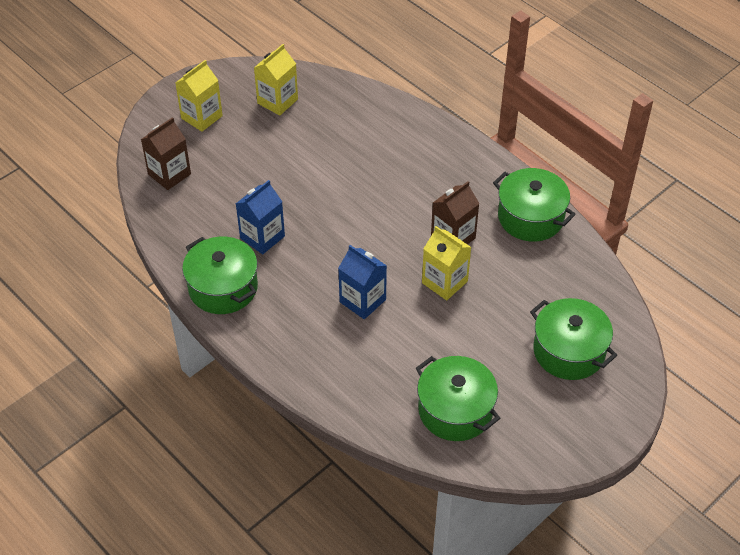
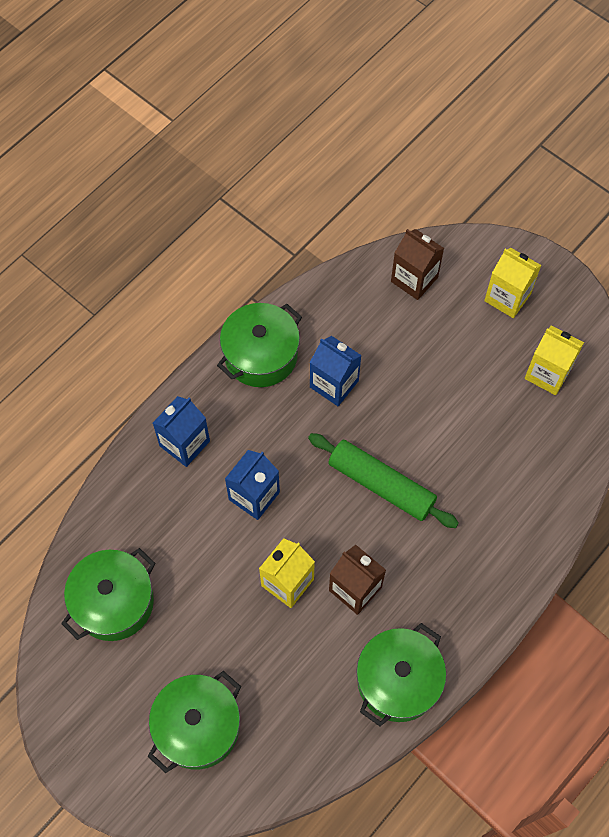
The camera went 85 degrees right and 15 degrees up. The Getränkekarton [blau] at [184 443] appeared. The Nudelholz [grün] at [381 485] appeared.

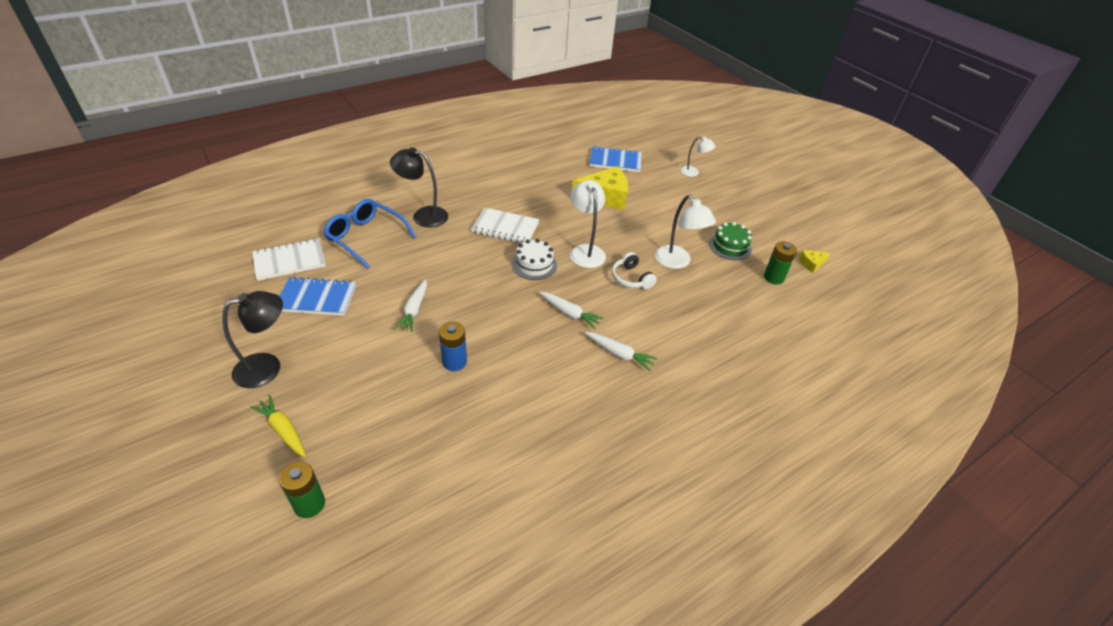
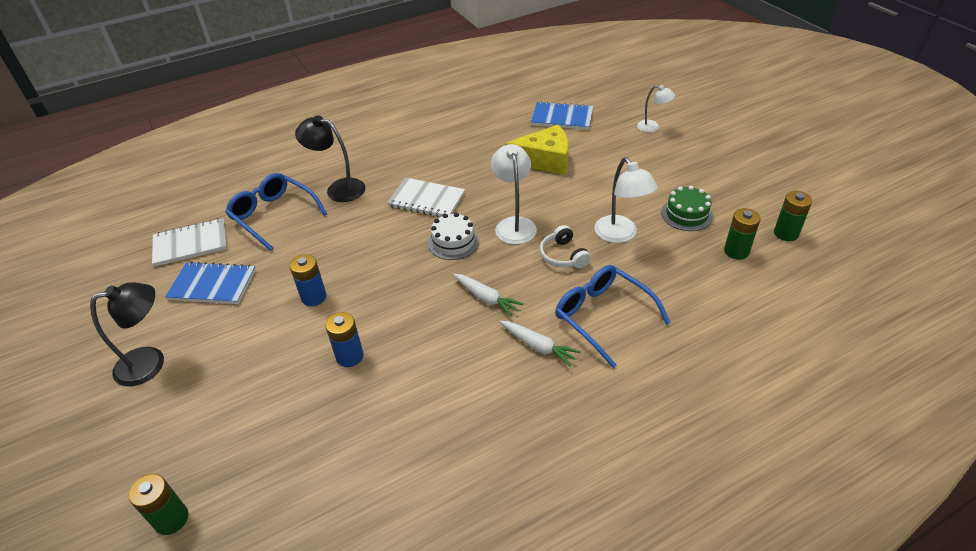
The camera went 10 degrees right and 0 degrees up. The Karotte [gelb] at [283 430] disappeared. The Karotte [weiß] at [414 310] was replaced by the Batterie [blau] at [314 297]. The Käse [gelb] at [811 264] was replaced by the Batterie [grün] at [786 233]. The Brille [blau] at [602 316] appeared.

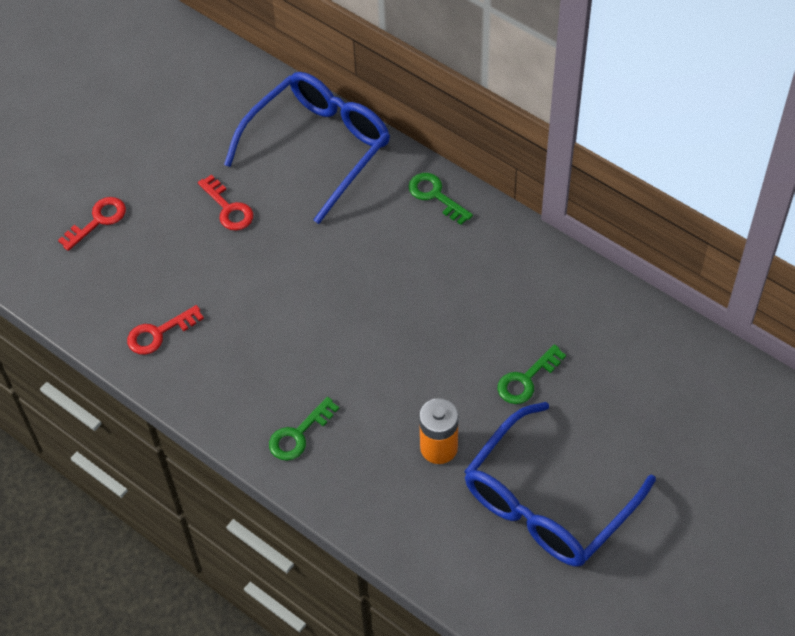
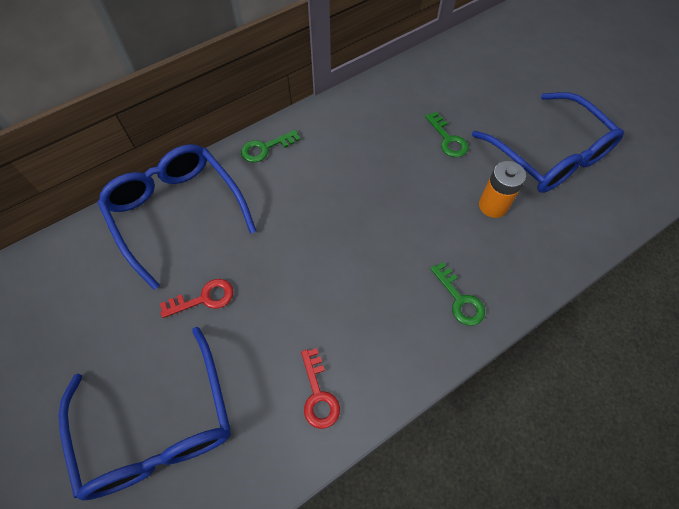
The camera went 75 degrees left and 5 degrees up. The Schlüssel [rot] at [98 220] was replaced by the Brille [blau] at [157 426].

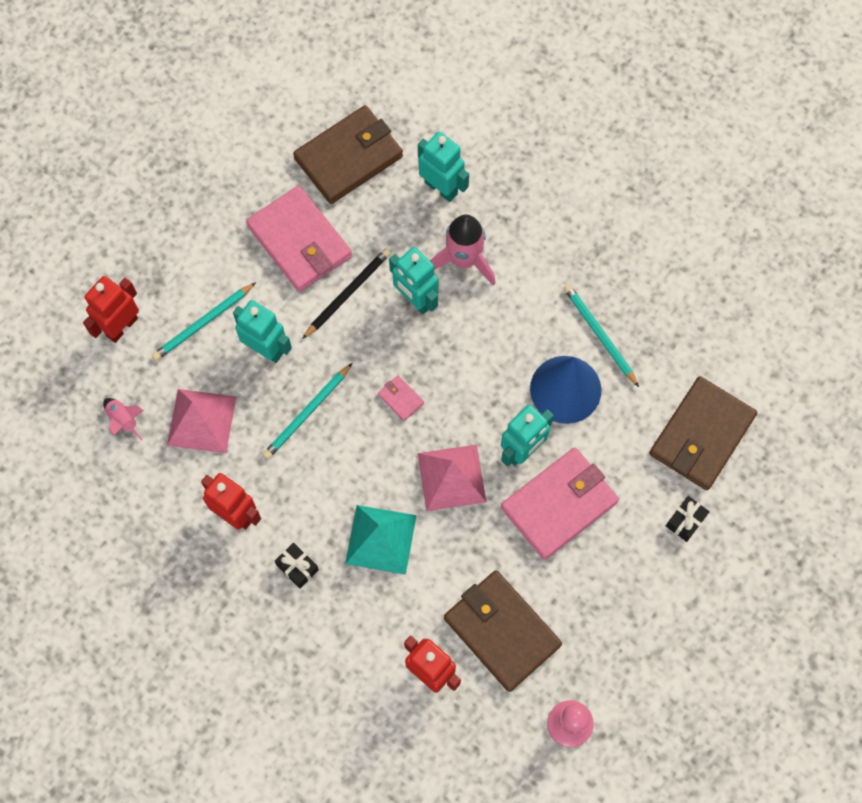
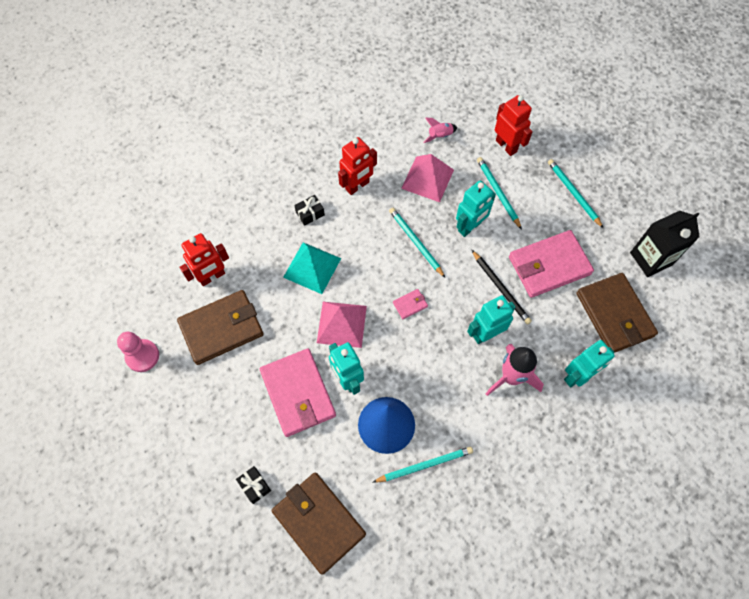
The camera went 105 degrees right and 5 degrees down. The Bleistift [türkis] at [573 193] appeared. The Getränkekarton [schwarz] at [651 259] appeared.

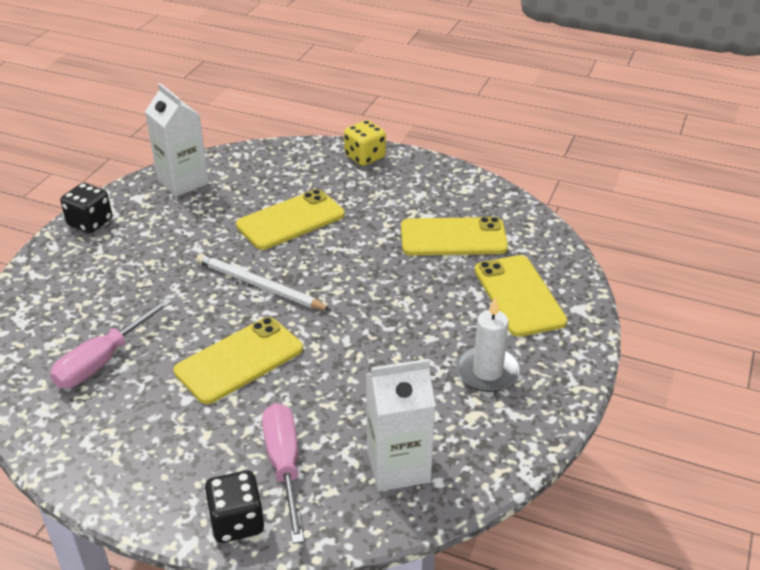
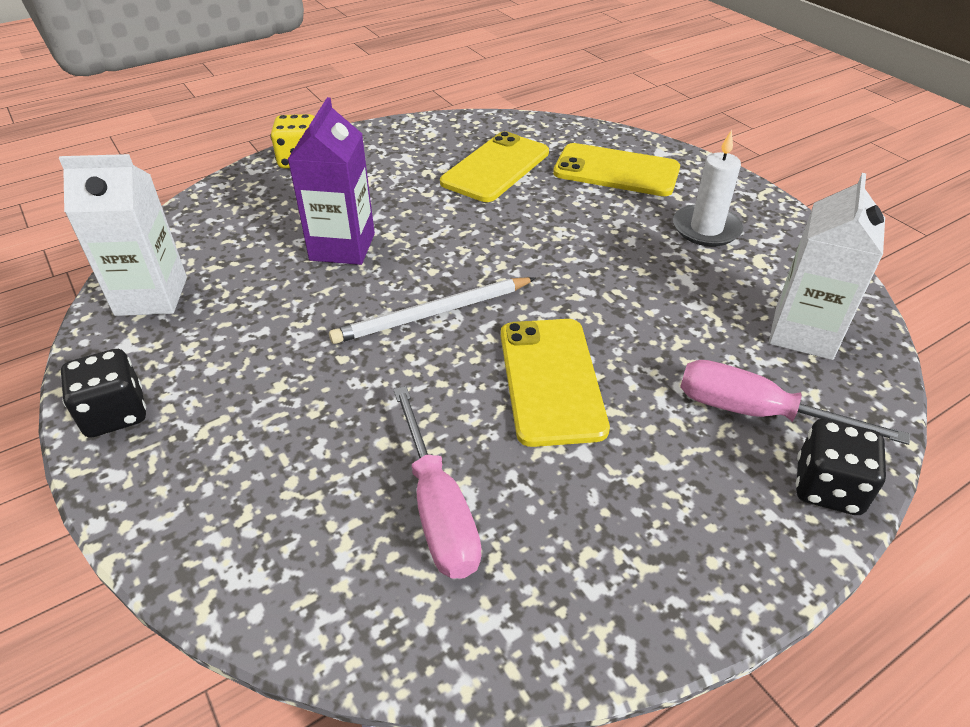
The camera went 55 degrees left and 5 degrees up. The Handy [gelb] at [290 220] was replaced by the Getränkekarton [lila] at [342 247].

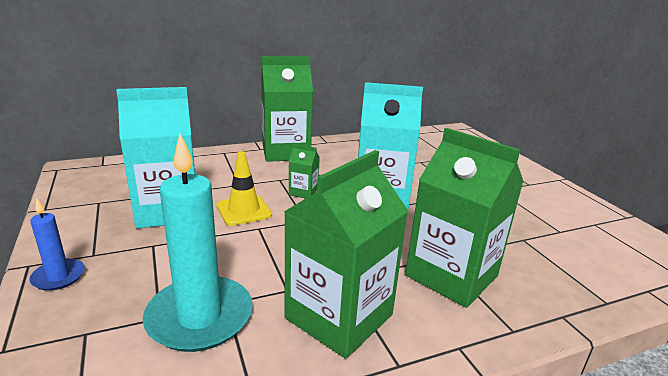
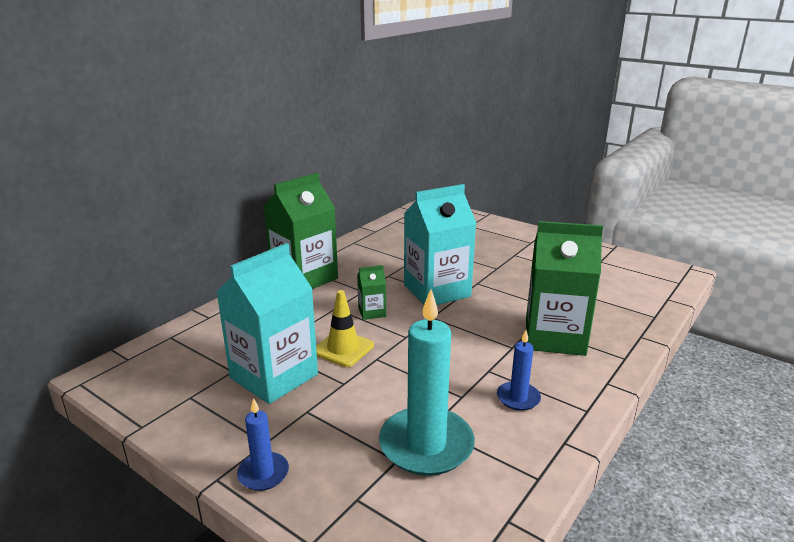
The camera went 30 degrees left and 0 degrees up. The Getränkekarton [grün] at [339 316] was replaced by the Kerze [blau] at [518 398].

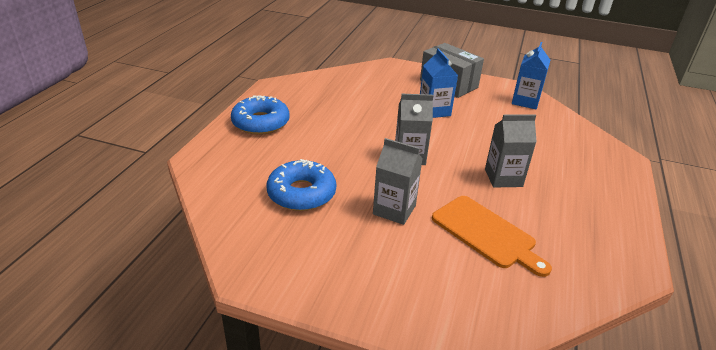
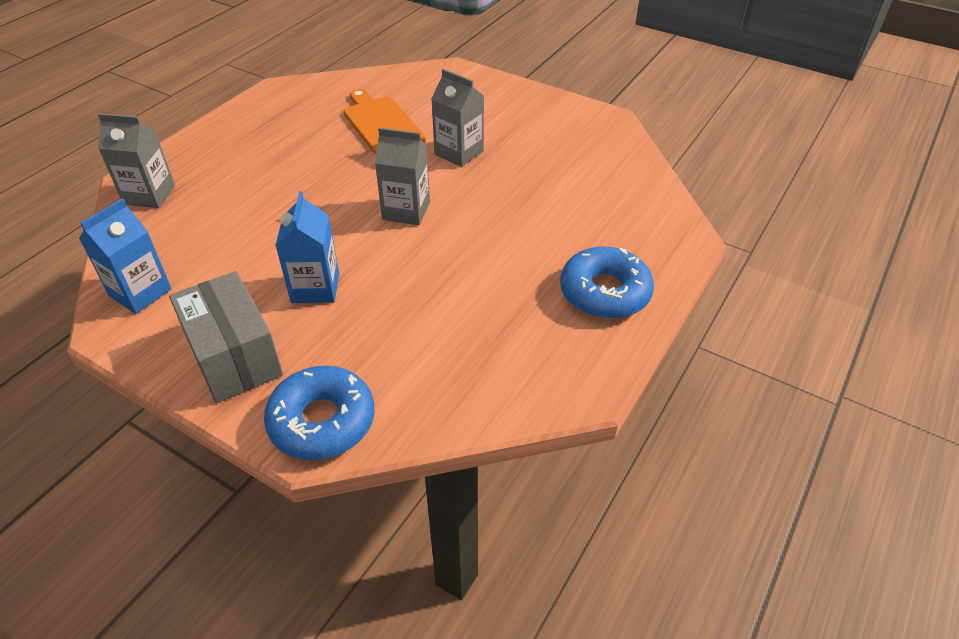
The camera went 165 degrees left and 10 degrees up. The Donut [blau] moved from [301 193] to [322 421]. The Getränkekarton [grau] moved from [503 178] to [149 195].

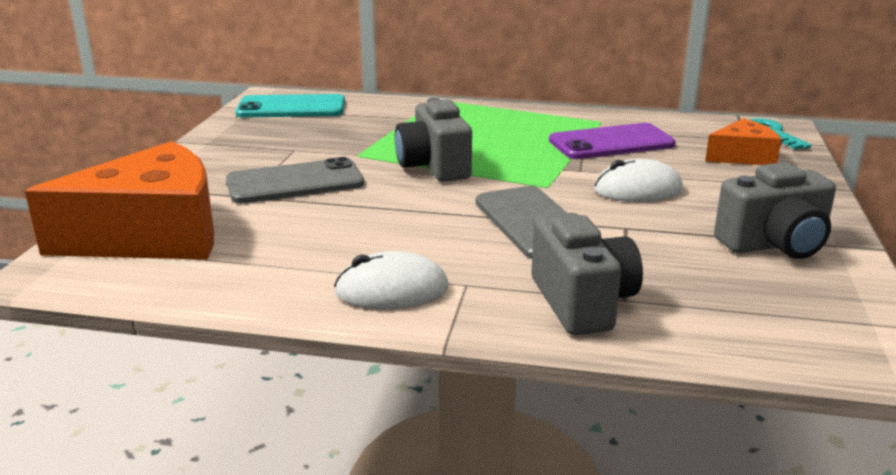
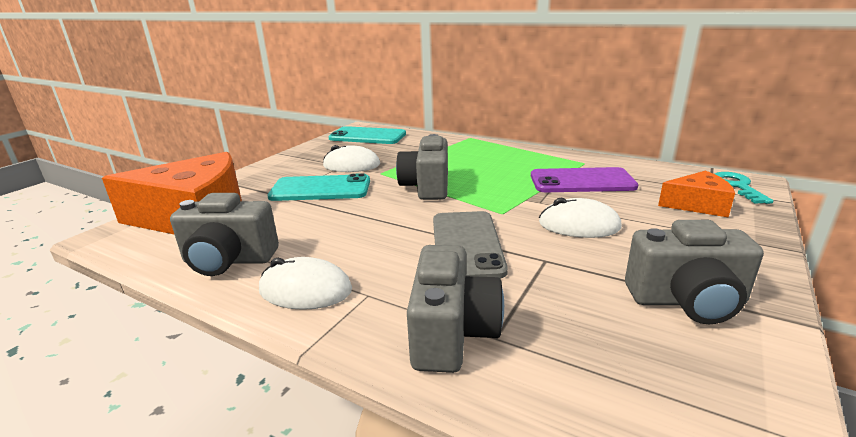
The camera went 20 degrees right and 0 degrees up. The Handy [grau] at [295 182] became the Handy [türkis] at [320 189]. The Kamera [grau] at [229 260] appeared. The Computermaus [weiß] at [351 165] appeared.

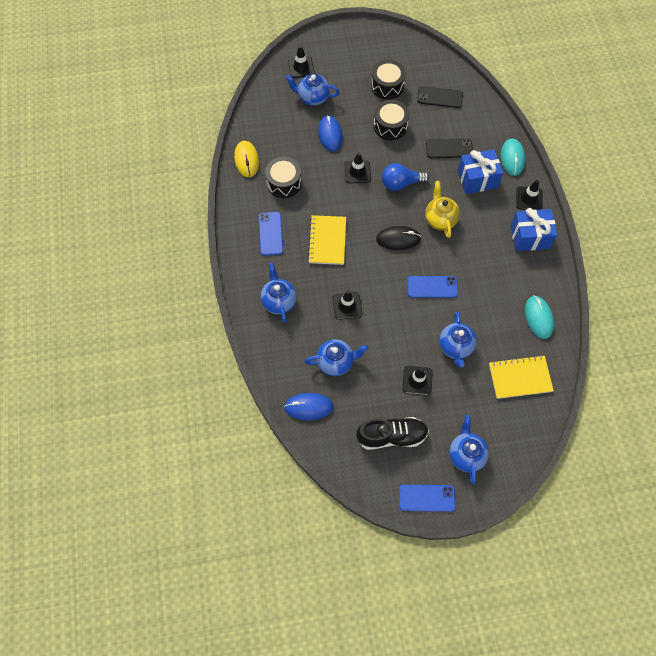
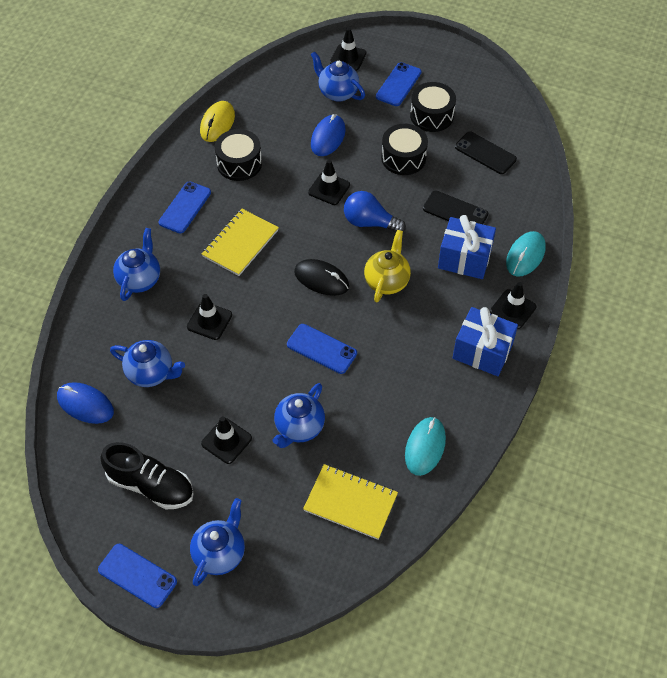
The camera went 30 degrees right and 10 degrees down. The Handy [blau] at [398 84] appeared.

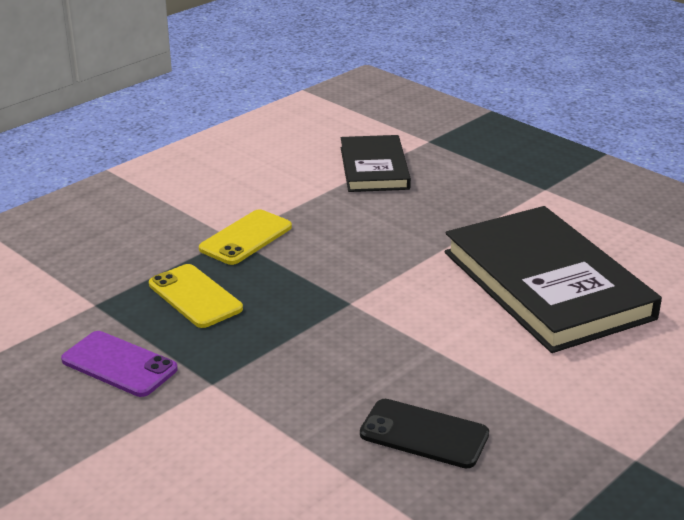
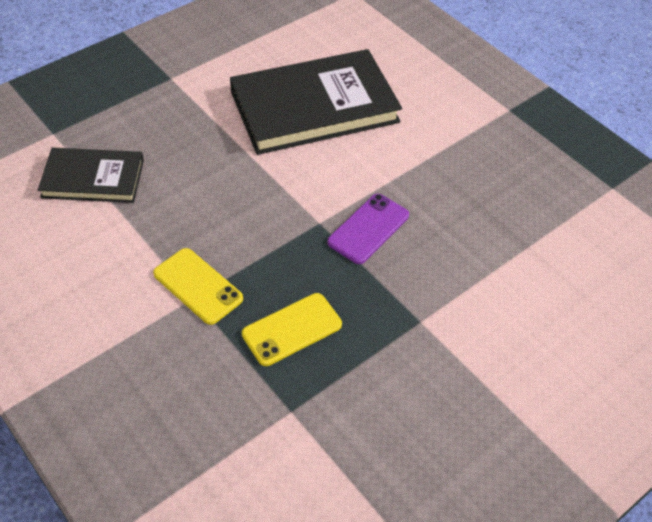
The camera went 85 degrees left and 20 degrees up. The Handy [lila] moved from [119 364] to [368 229]. The Handy [schwarz] at [424 434] disappeared.

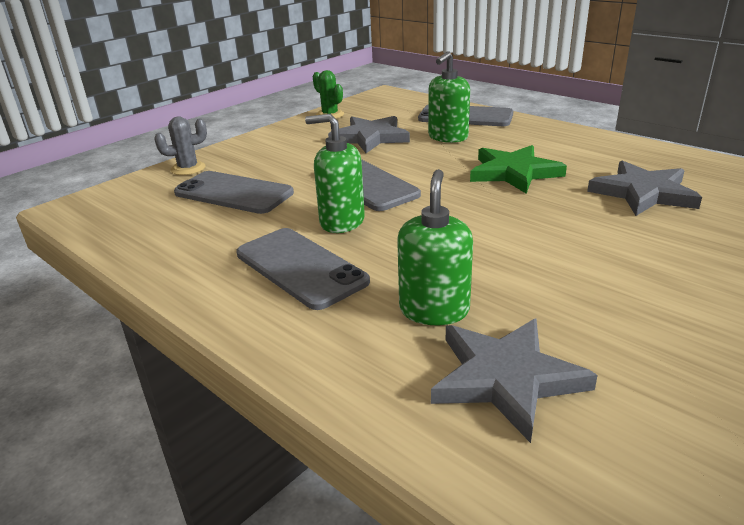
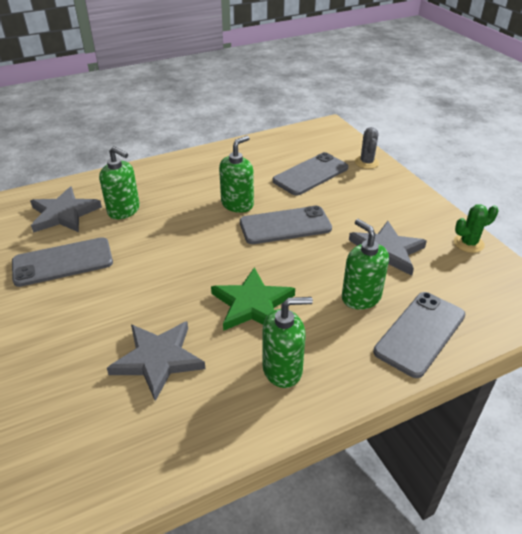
The camera went 110 degrees right and 10 degrees up. The Handy [grau] moved from [300 267] to [63 262]. The Seifenspender [grün] at [282 369] appeared.

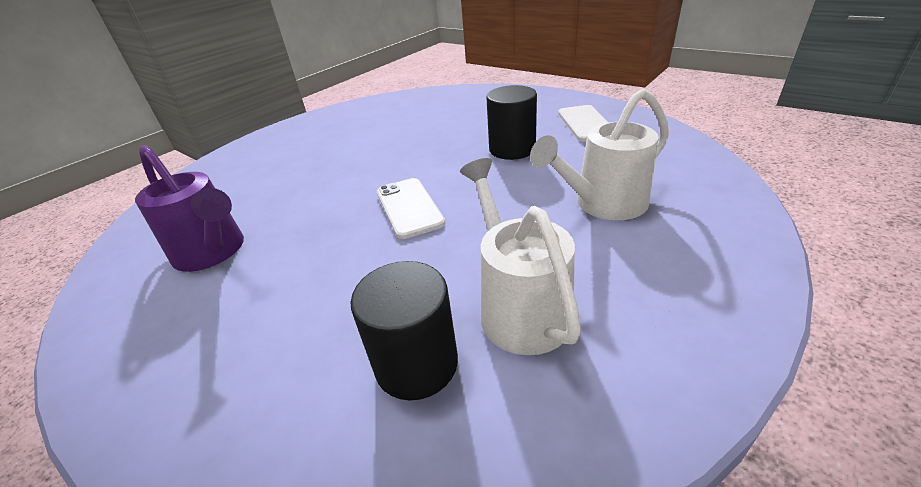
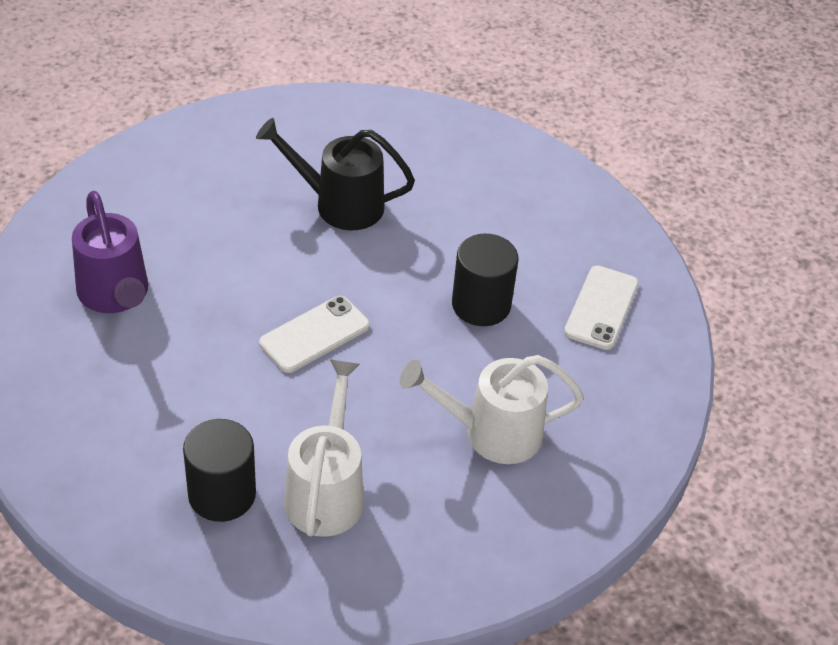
The camera went 20 degrees right and 10 degrees up. The Handy [weiß] at [409 207] turned 45 degrees clockwise. The Gießkanne [schwarz] at [338 204] appeared.

